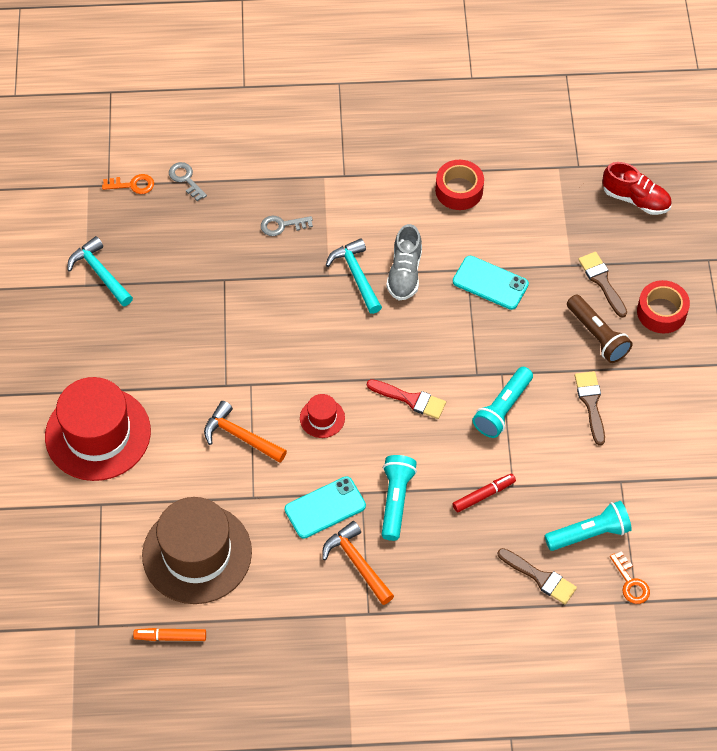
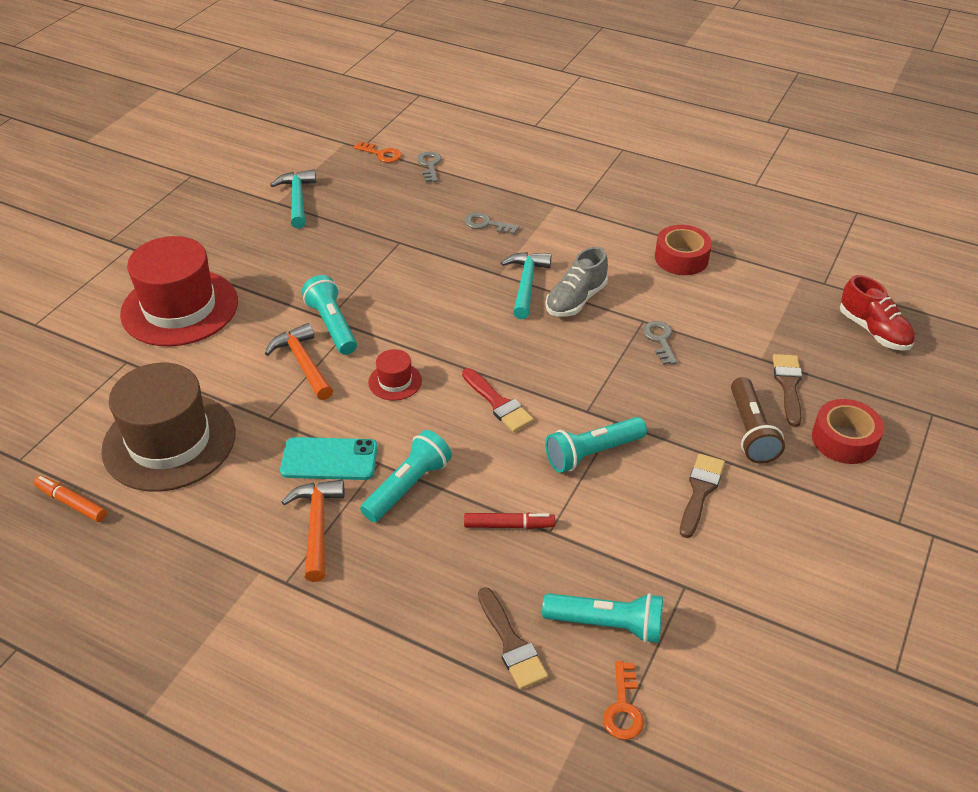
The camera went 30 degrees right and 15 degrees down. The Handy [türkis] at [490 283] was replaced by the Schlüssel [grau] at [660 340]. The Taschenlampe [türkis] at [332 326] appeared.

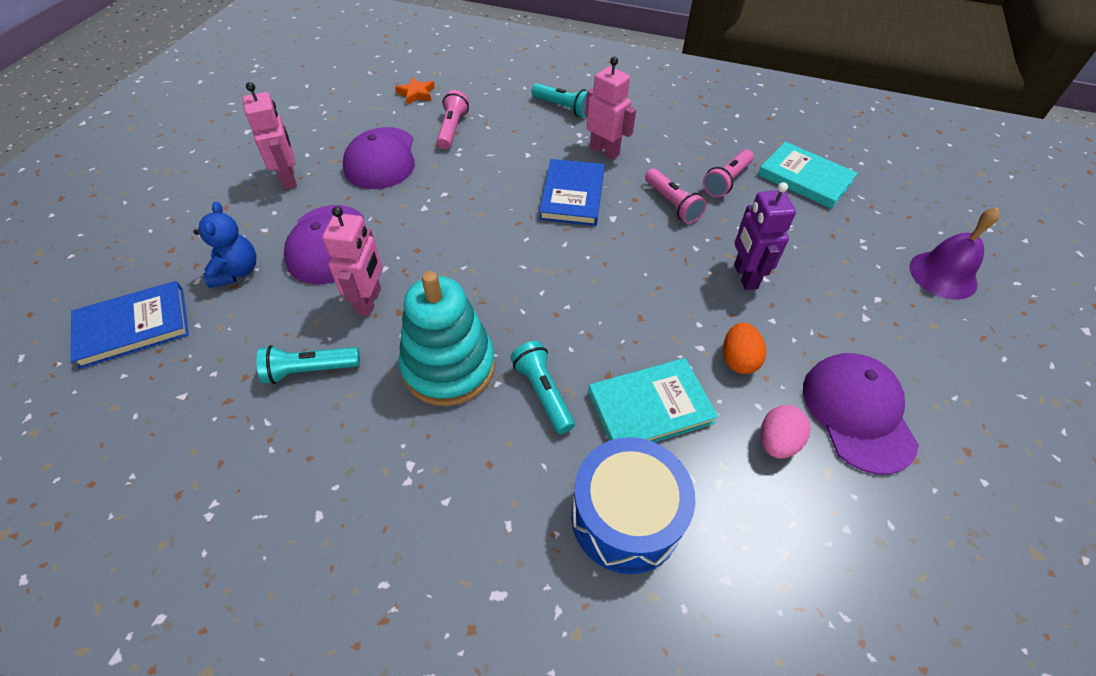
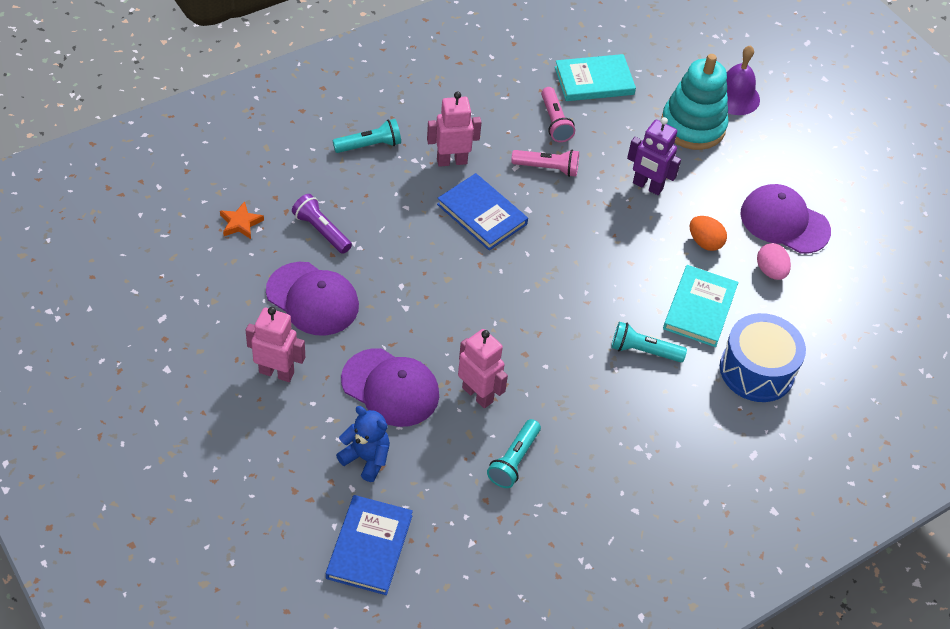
The camera went 55 degrees left and 0 degrees up. The Stapelspielzeug [türkis] moved from [449 366] to [693 126]. The Taschenlampe [rosa] at [452 129] became the Taschenlampe [lila] at [321 231].

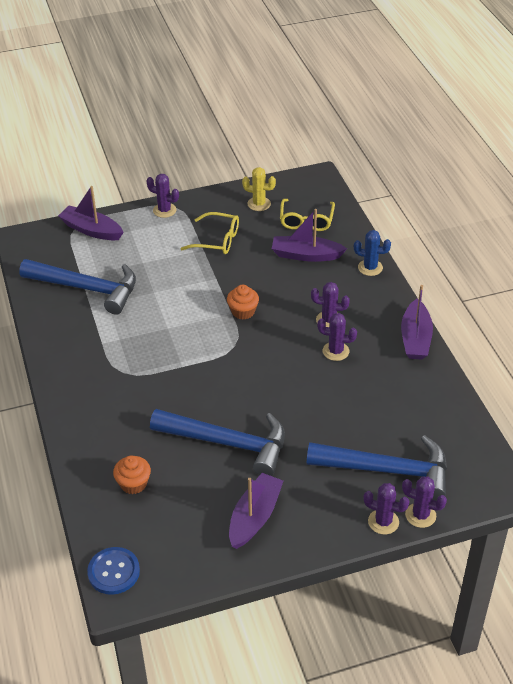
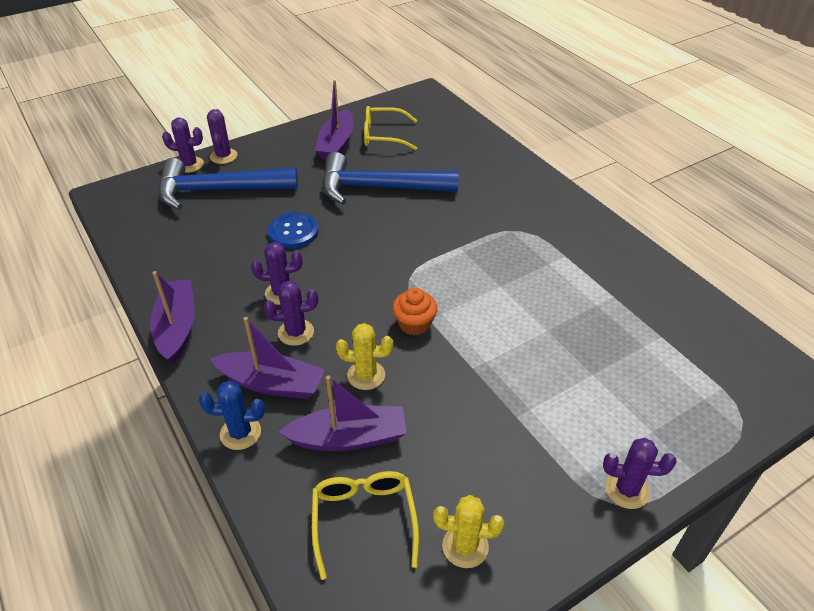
The camera went 165 degrees right and 0 degrees up. The Hammer [blau] at [87 288] disappeared. The Boot [lila] moved from [91 230] to [271 383]. The Knopf [blau] moved from [113 572] to [293 232]. The Muffin [orange] at [133 483] disappeared. The Brille [gelb] moved from [217 240] to [382 136]. The Kaktus [lila] at [383 522] turned 75 degrees clockwise. The Kaktus [gelb] at [366 375] appeared.

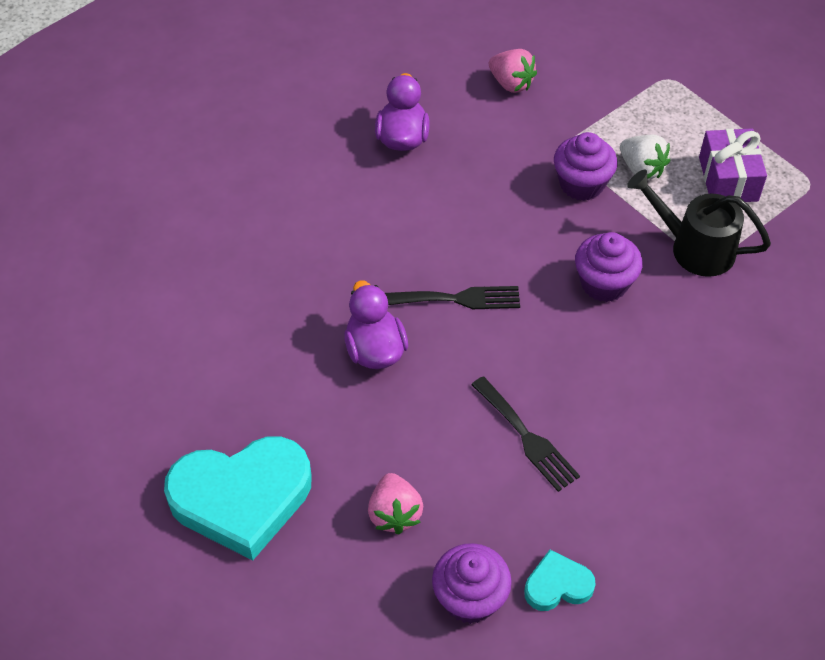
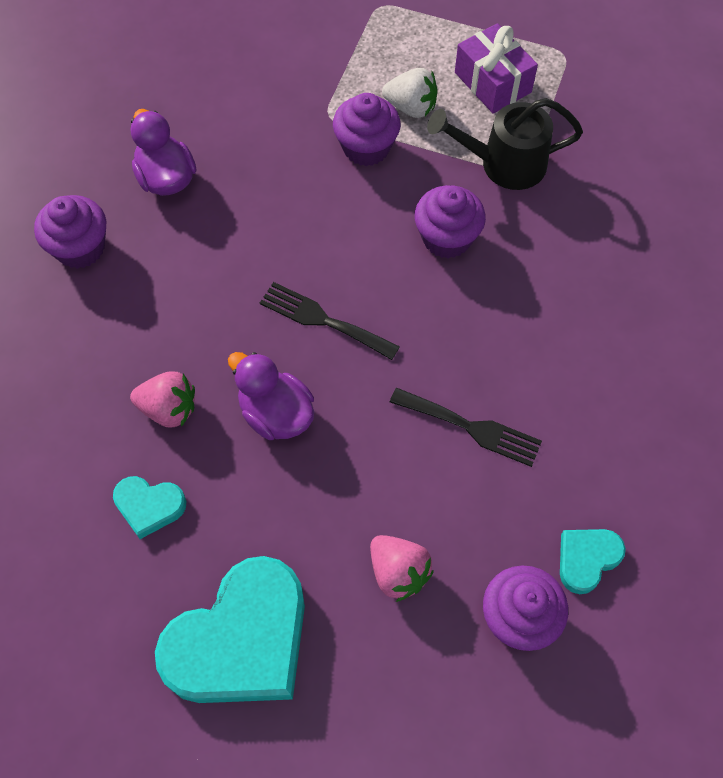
The camera went 30 degrees left and 10 degrees up. The Gabel [schwarz] at [458 299] turned 120 degrees counterclockwise. The Erdbeere [rosa] moved from [511 83] to [169 409]. The Muffin [lila] at [80 248] appeared. The Herz [türkis] at [149 506] appeared.

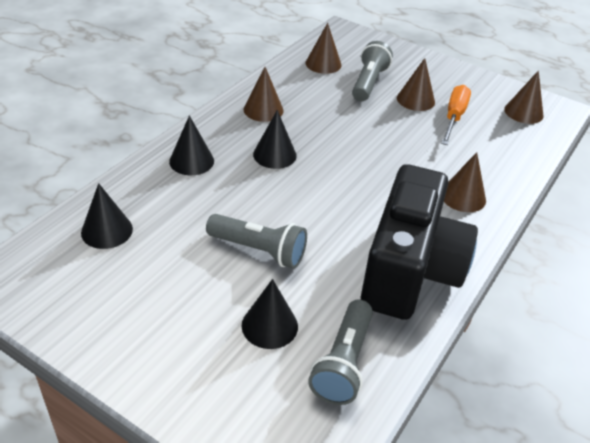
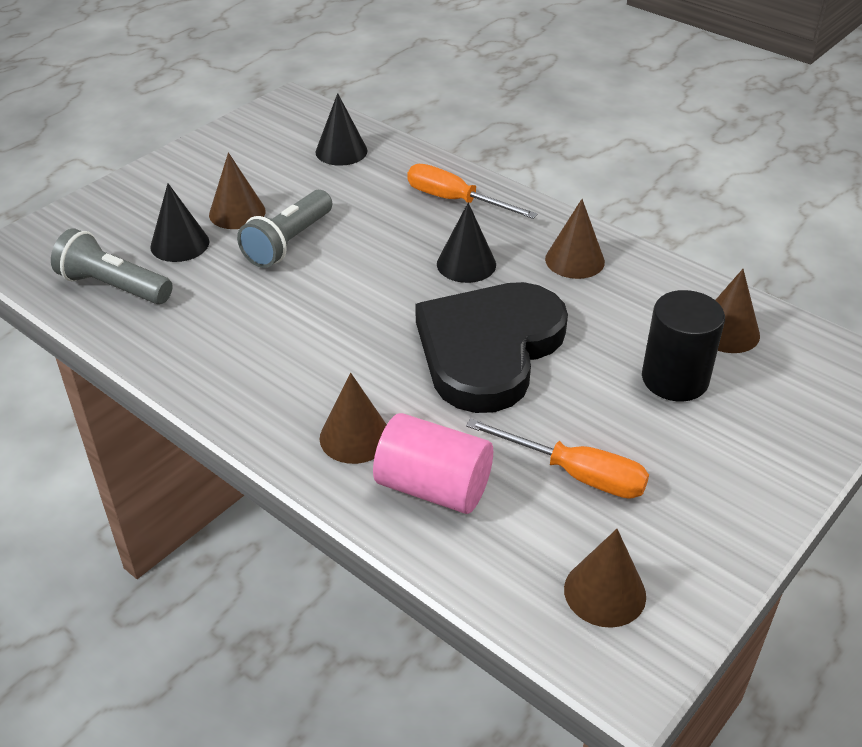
The camera went 100 degrees right and 0 degrees up. The Kegel [schwarz] at [191 161] was replaced by the Schraubenzieher [orange] at [455 200]. The Taschenlampe [grau] at [368 83] was replaced by the Vollzylinder [schwarz] at [675 379]. The Kamera [schwarz] at [409 270] disappeared. The Kegel [braun] moved from [415 100] to [237 212]. The Vollzylinder [rosa] at [433 487] appeared. The Herz [schwarz] at [489 349] appeared.

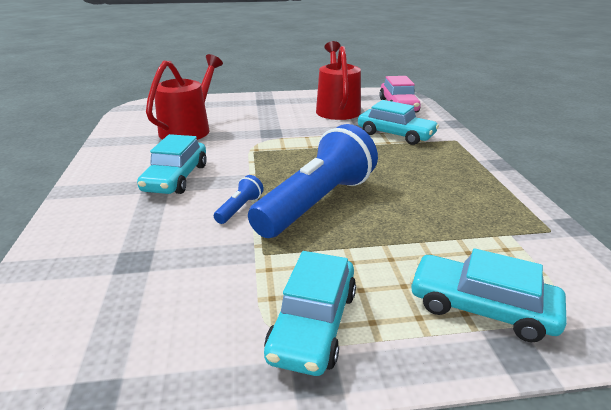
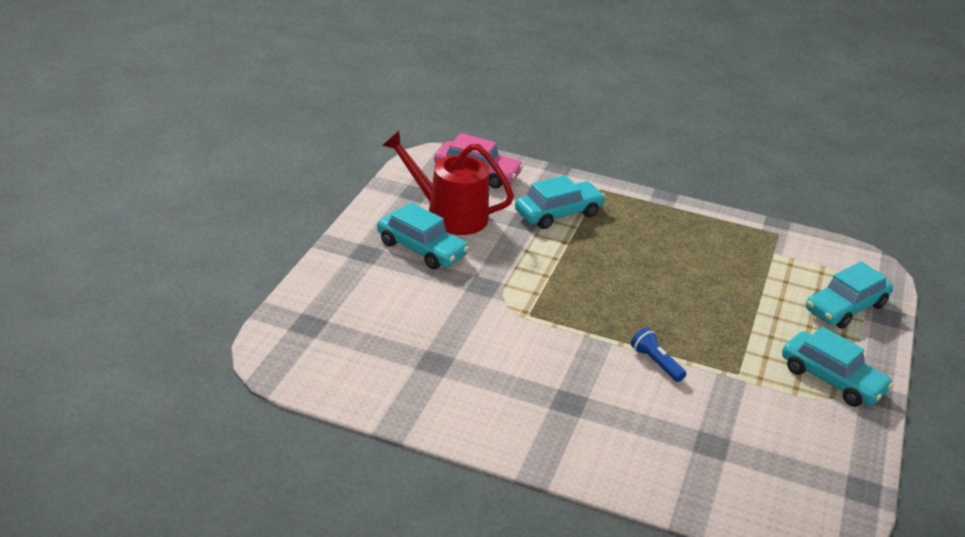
The camera went 65 degrees left and 5 degrees up. The Auto [türkis] moved from [176 178] to [421 249]. The Gießkanne [rot] at [189 129] disappeared. The Taschenlampe [blau] at [317 203] disappeared.

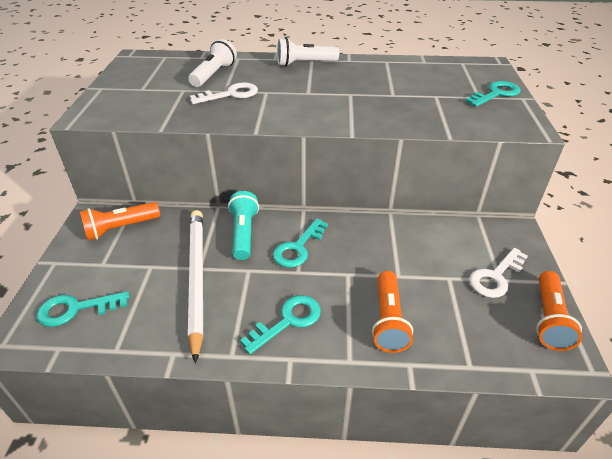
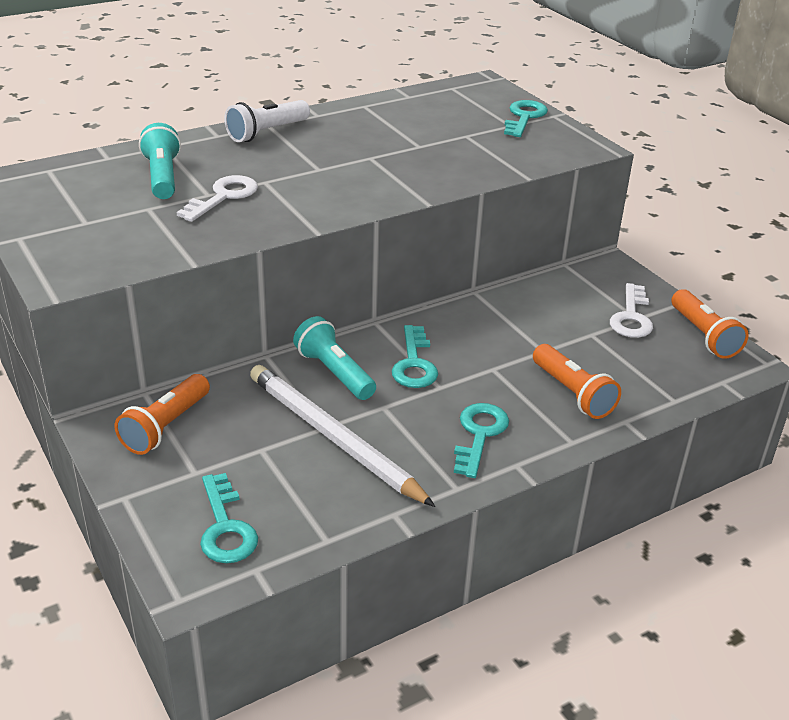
The camera went 35 degrees left and 5 degrees down. The Schlüssel [türkis] at [76 309] turned 60 degrees counterclockwise. The Taschenlampe [weiß] at [214 74] became the Taschenlampe [türkis] at [162 177].

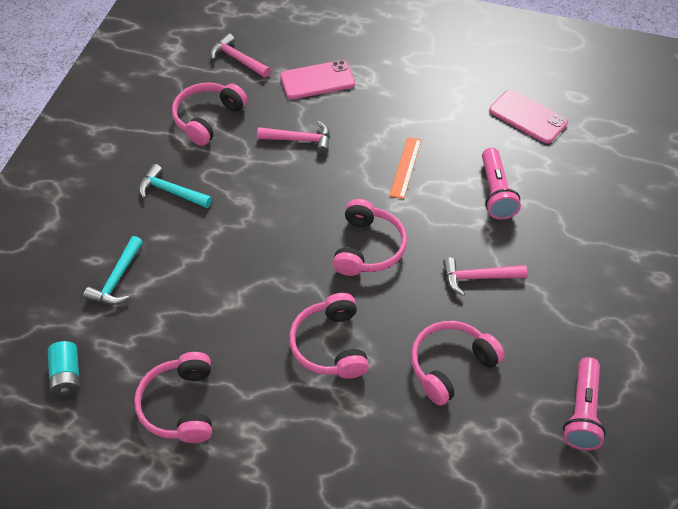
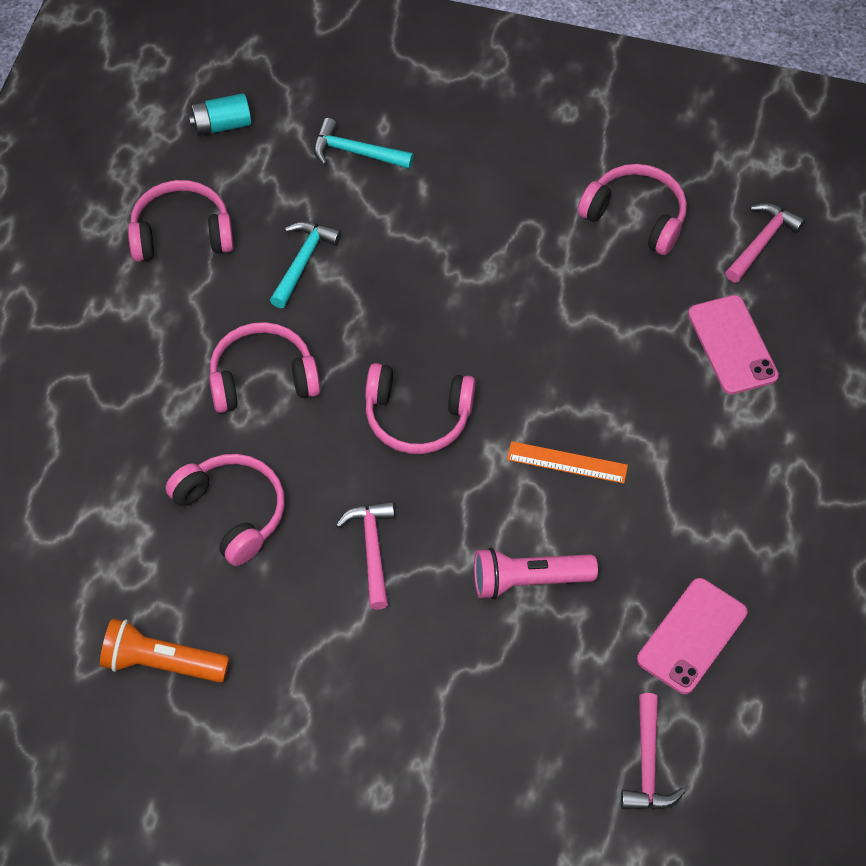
The camera went 85 degrees right and 5 degrees up. The Hammer [türkis] moved from [171 191] to [302 262]. The Hammer [rosa] moved from [299 140] to [648 764]. The Taschenlampe [rosa] at [582 412] became the Taschenlampe [orange] at [161 663].

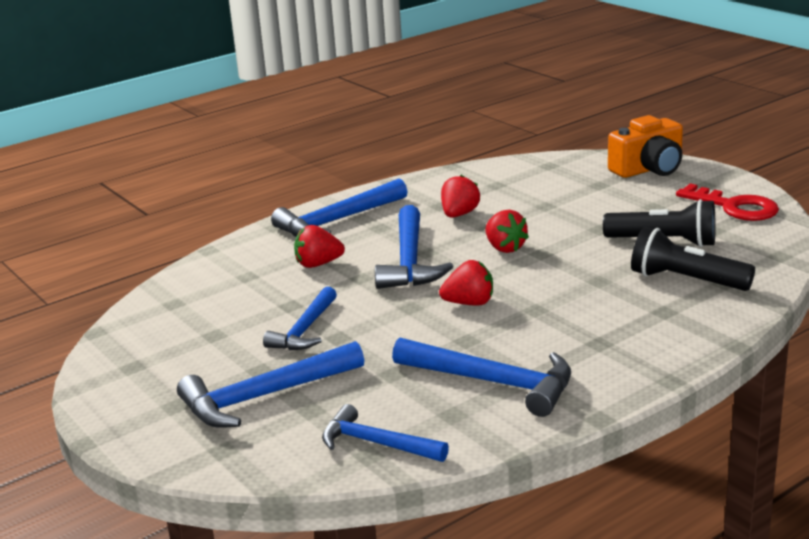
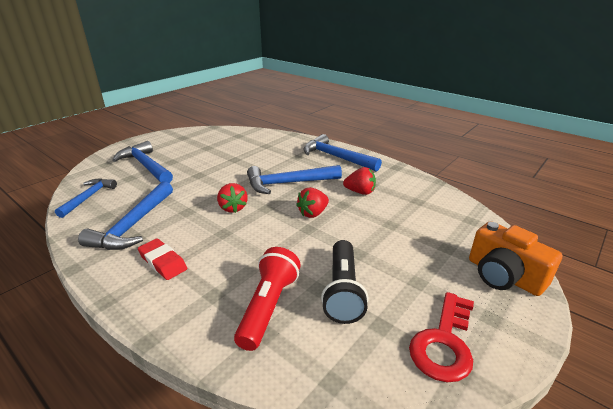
The camera went 75 degrees right and 5 degrees up. The Hammer [blau] at [305 330] disappeared. The Erdbeere [rot] at [318 264] disappeared. The Taschenlampe [schwarz] at [685 280] became the Taschenlampe [rot] at [268 306]. The Radiergummi [rot] at [163 262] appeared.

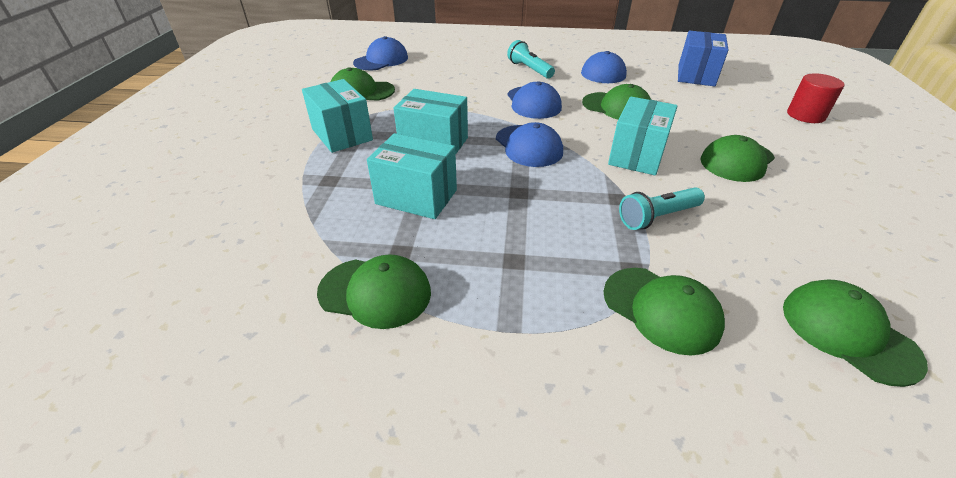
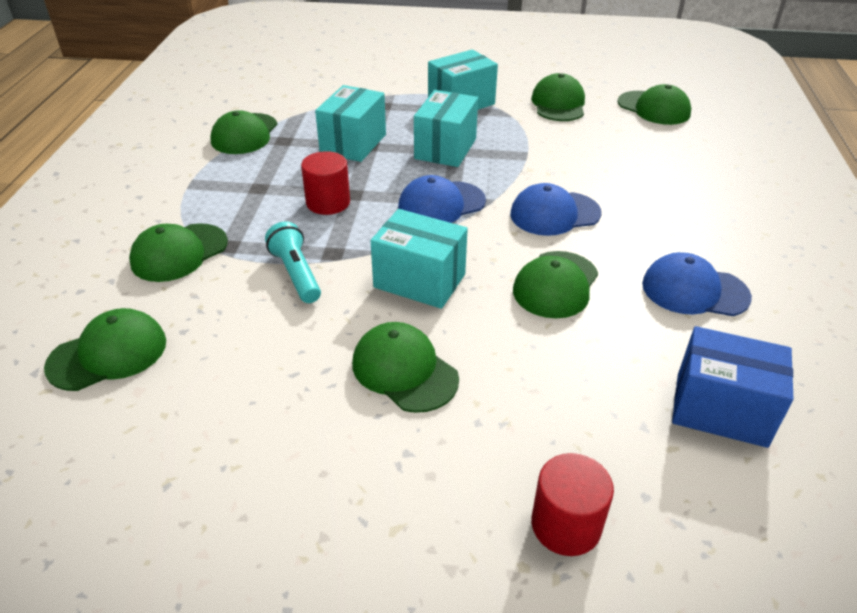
The camera went 90 degrees right and 0 degrees up. The Kappe [blau] at [381 60] became the Kappe [grün] at [654 108]. The Taschenlampe [türkis] at [529 69] disappeared. The Vollzylinder [rot] at [328 202] appeared.

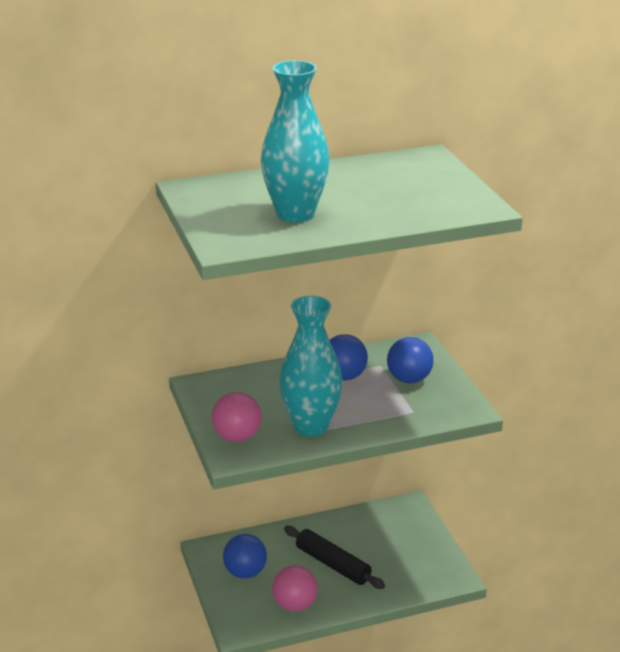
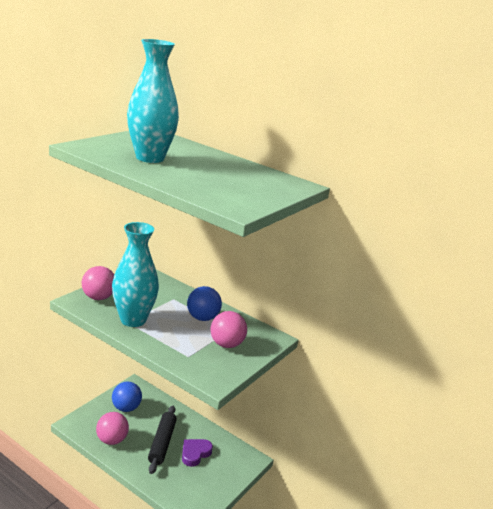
The camera went 50 degrees right and 5 degrees down. The Ball [blau] at [409 379] became the Ball [rosa] at [226 344]. The Herz [lila] at [195 453] appeared.

